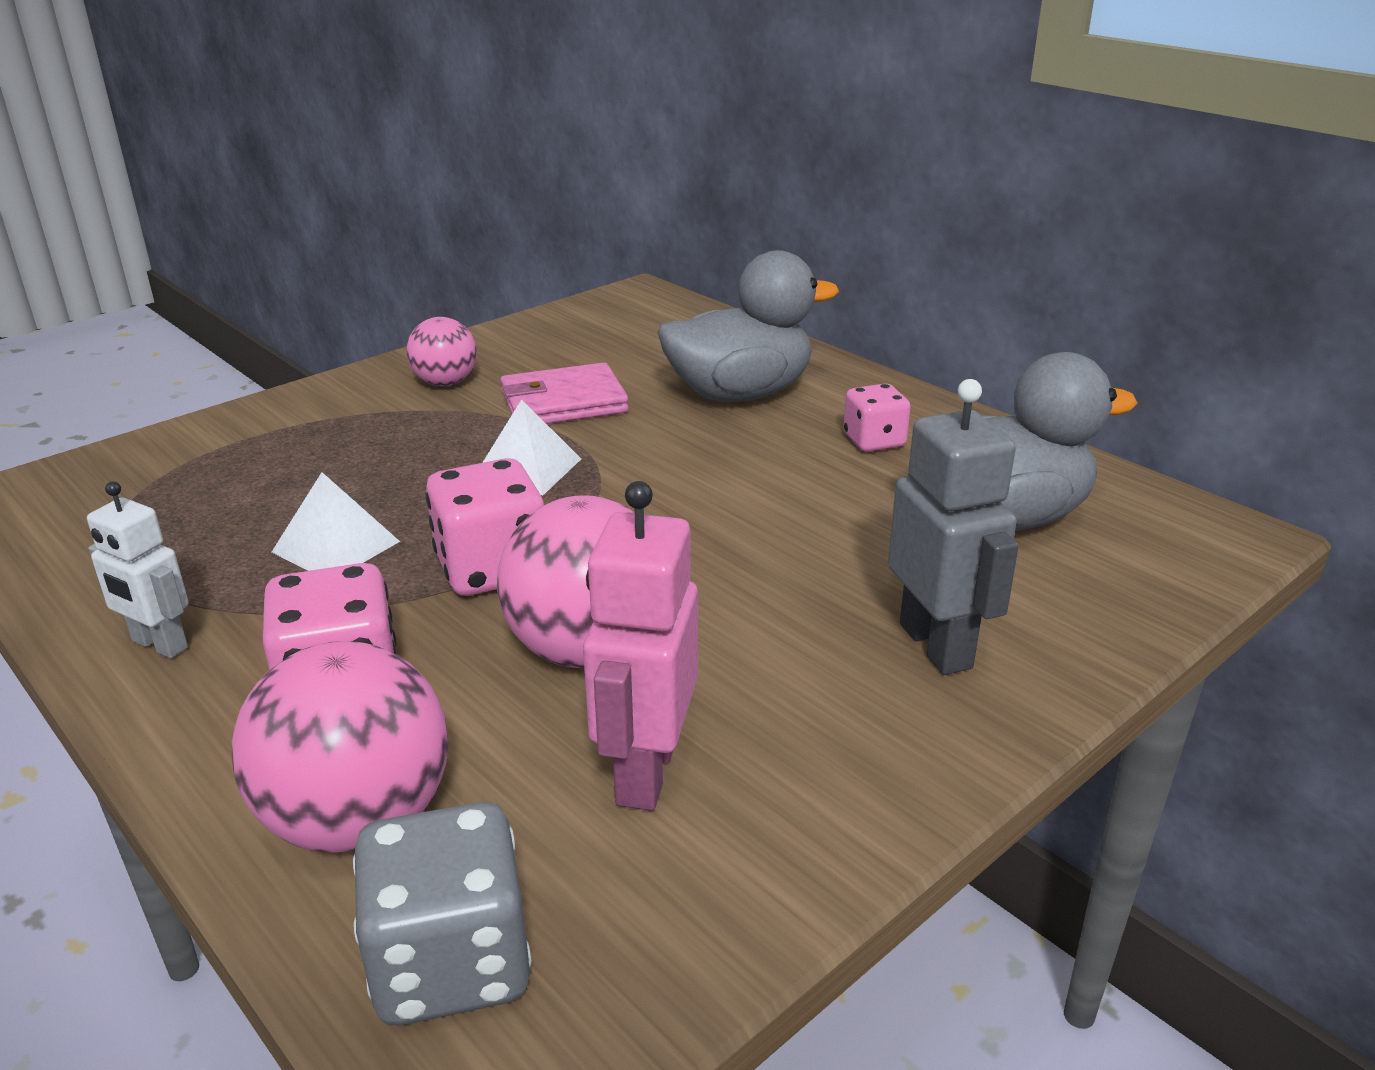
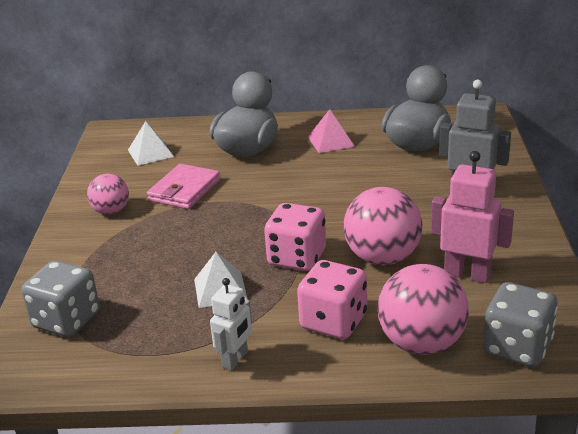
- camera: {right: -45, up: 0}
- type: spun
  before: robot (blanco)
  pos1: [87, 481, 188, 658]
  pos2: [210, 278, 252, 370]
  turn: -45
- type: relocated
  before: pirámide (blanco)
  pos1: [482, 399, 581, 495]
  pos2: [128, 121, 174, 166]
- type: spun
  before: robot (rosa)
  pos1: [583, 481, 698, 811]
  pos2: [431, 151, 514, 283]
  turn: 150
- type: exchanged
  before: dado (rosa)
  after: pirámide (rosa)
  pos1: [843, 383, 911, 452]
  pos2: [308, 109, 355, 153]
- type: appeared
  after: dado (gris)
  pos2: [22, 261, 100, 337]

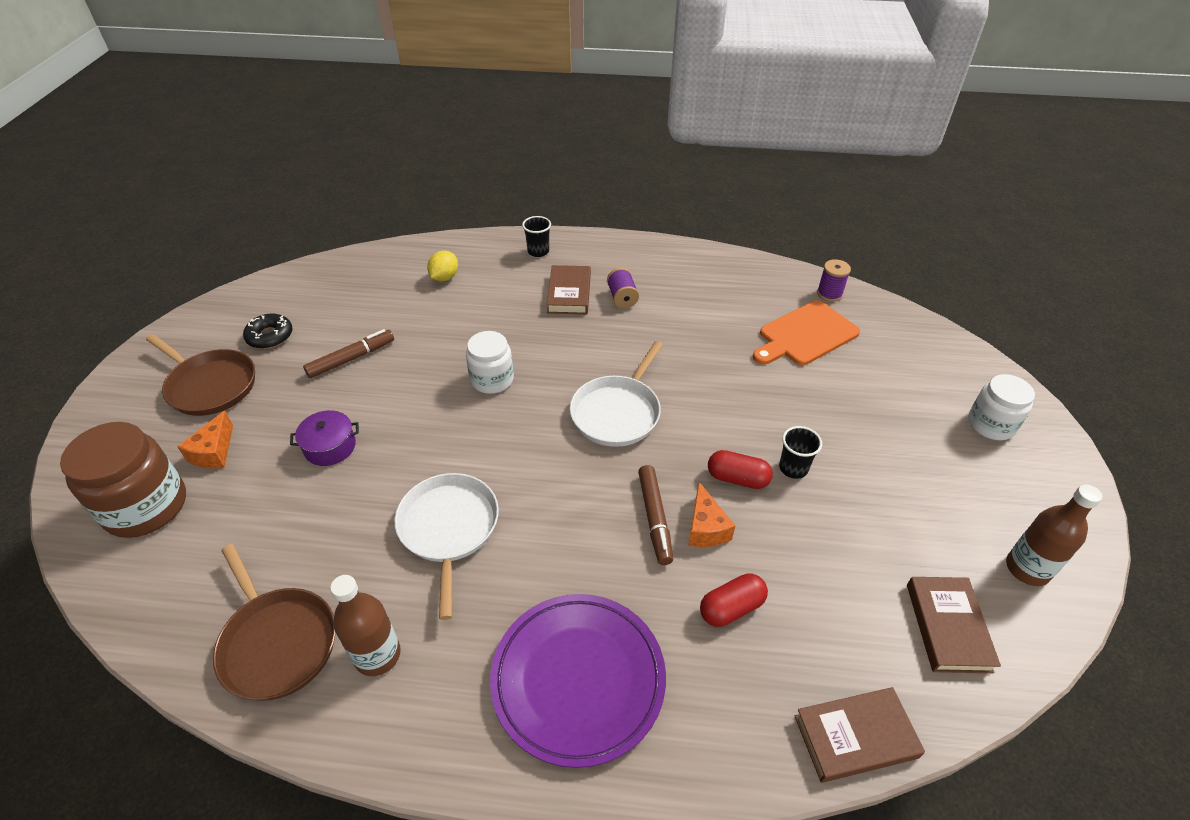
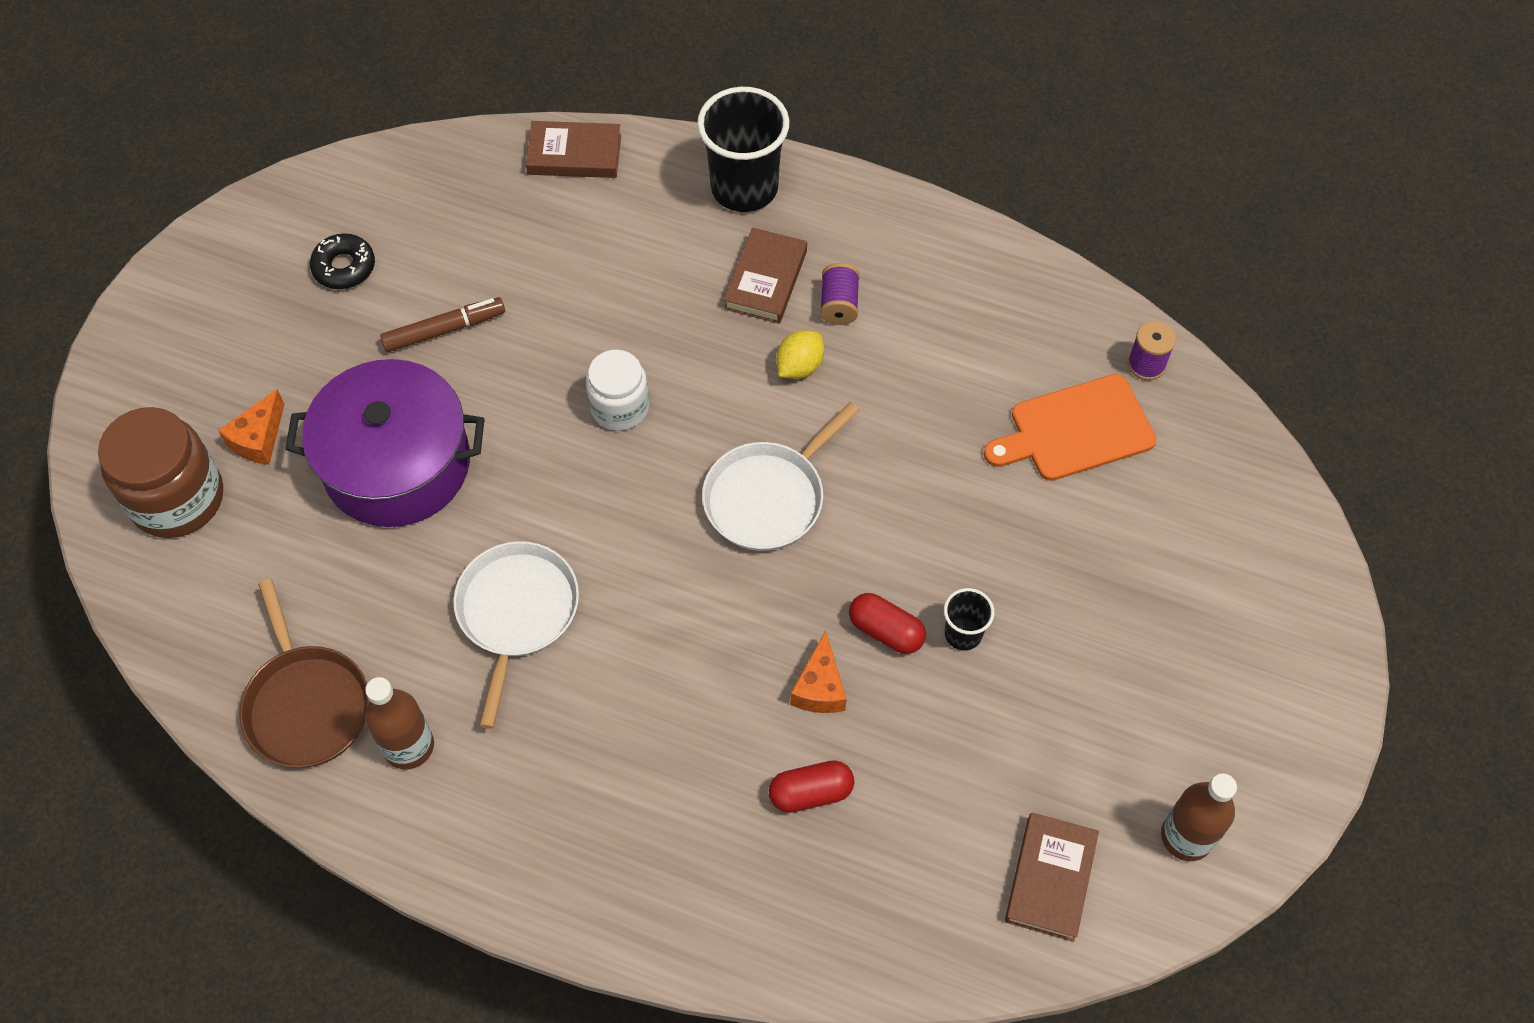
- camera: {right: 15, up: 15}
- type: missing
  before: sartén (marrón)
  pos1: [146, 334, 255, 416]
- type: size
  before: olla (morado)
  pos1: [290, 410, 359, 466]
  pos2: [285, 359, 485, 527]
  scale: 2.27
- type: relocated
  before: limón (amarillo)
  pos1: [427, 250, 458, 281]
  pos2: [776, 330, 824, 379]
- type: missing
  before: plato (morado)
  pos1: [490, 594, 666, 768]
- type: size
  before: vaso (negro)
  pos1: [522, 216, 551, 257]
  pos2: [697, 87, 789, 212]
  scale: 2.04
- type: missing
  before: rotulador (marrón)
  pos1: [638, 465, 673, 565]
- type: relocated
  before: libro (marrón)
  pos1: [795, 687, 925, 783]
  pos2: [526, 121, 621, 178]
- type: missing
  before: tarro (blanco)
  pos1: [968, 374, 1035, 440]

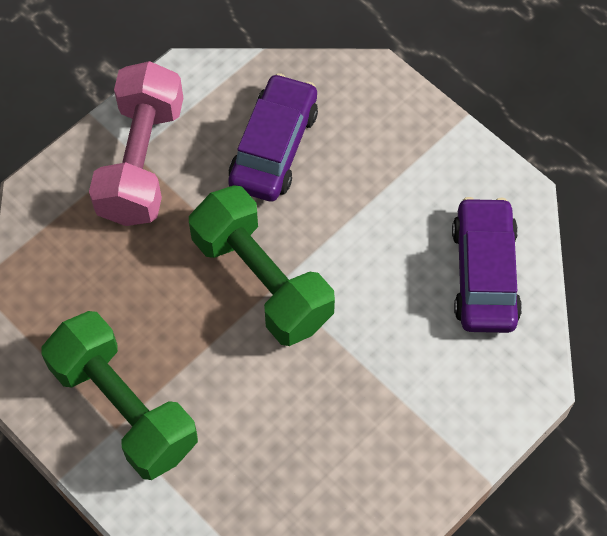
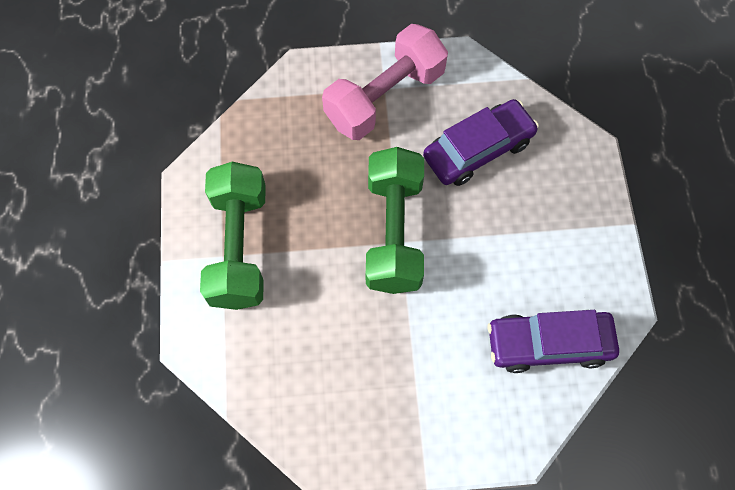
- camera: {right: 40, up: 5}
- type: spun
  before: coche (morado)
  pos1: [452, 197, 522, 333]
  pos2: [487, 310, 619, 373]
  turn: -135

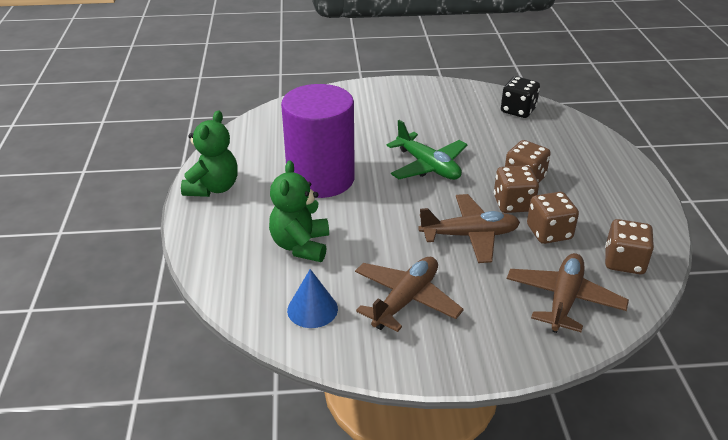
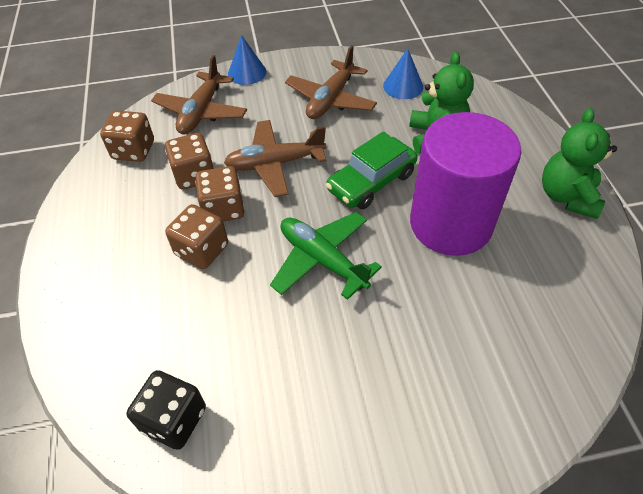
- camera: {right: 175, up: 15}
- type: appeared
  after: cono (azul)
  pos2: [228, 35, 266, 85]
- type: appeared
  after: coche (verde)
  pos2: [326, 132, 418, 209]

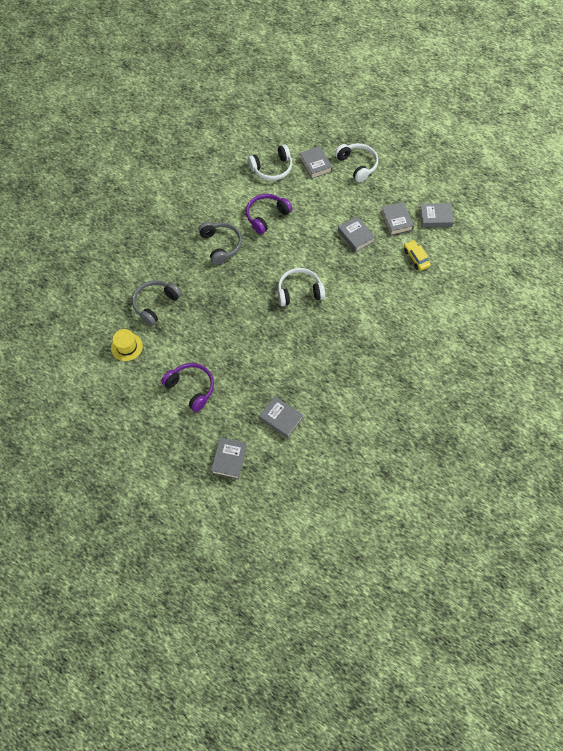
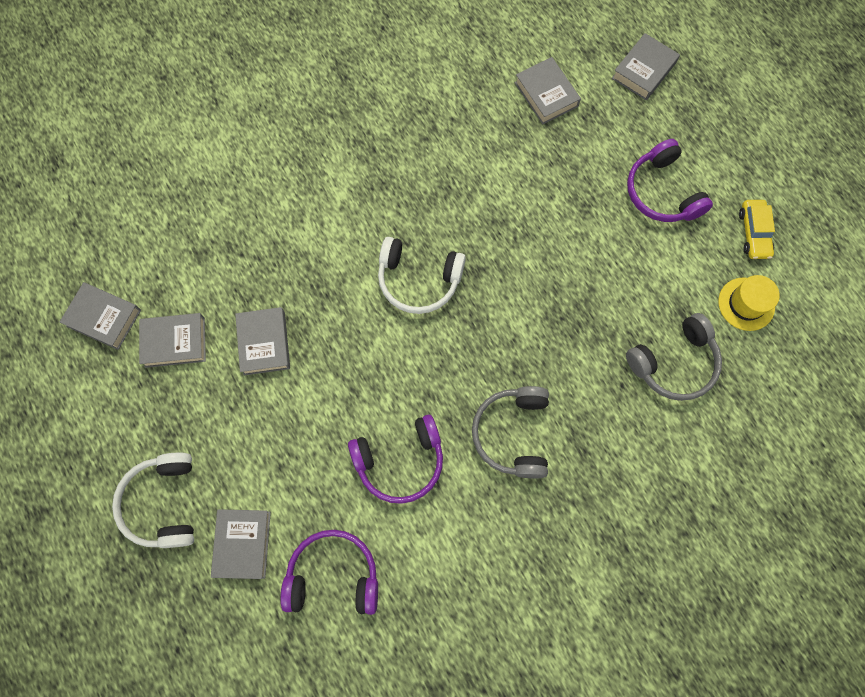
- camera: {right: -155, up: 10}
- type: colour
  before: auriculares (blanco)
  after: auriculares (morado)
  pos1: [248, 144, 292, 181]
  pos2: [280, 530, 378, 615]
- type: spun
  before: libro (gris)
  pos1: [381, 202, 414, 236]
  pos2: [139, 313, 206, 368]
  turn: 75
- type: relocated
  before: coche (amarillo)
  pos1: [404, 240, 431, 271]
  pos2: [739, 200, 775, 259]

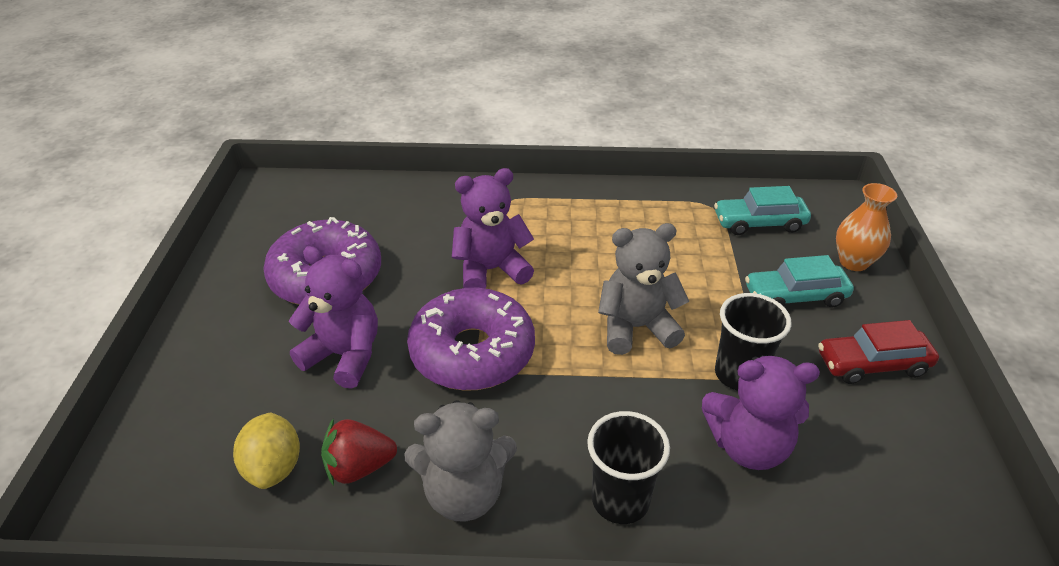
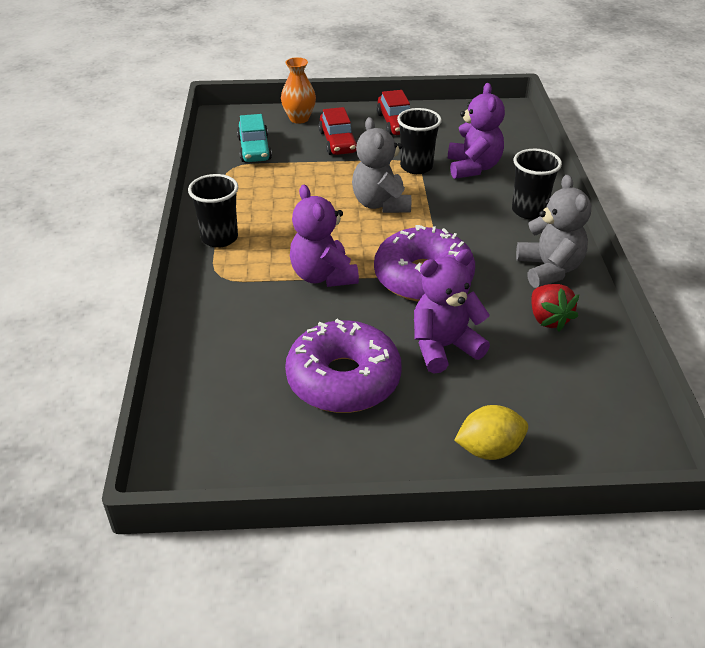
- camera: {right: -95, up: 0}
- type: relocated
  before: limón (amarillo)
  pos1: [233, 412, 300, 489]
  pos2: [454, 405, 528, 460]
- type: spun
  before: osito (morado)
  pos1: [289, 246, 378, 389]
  pos2: [414, 249, 490, 373]
  turn: 45
- type: colour
  before: coche (turquesa)
  after: coche (rojo)
  pos1: [745, 255, 854, 308]
  pos2: [319, 107, 357, 155]
- type: appeared
  after: vaso (negro)
  pos2: [188, 174, 238, 248]

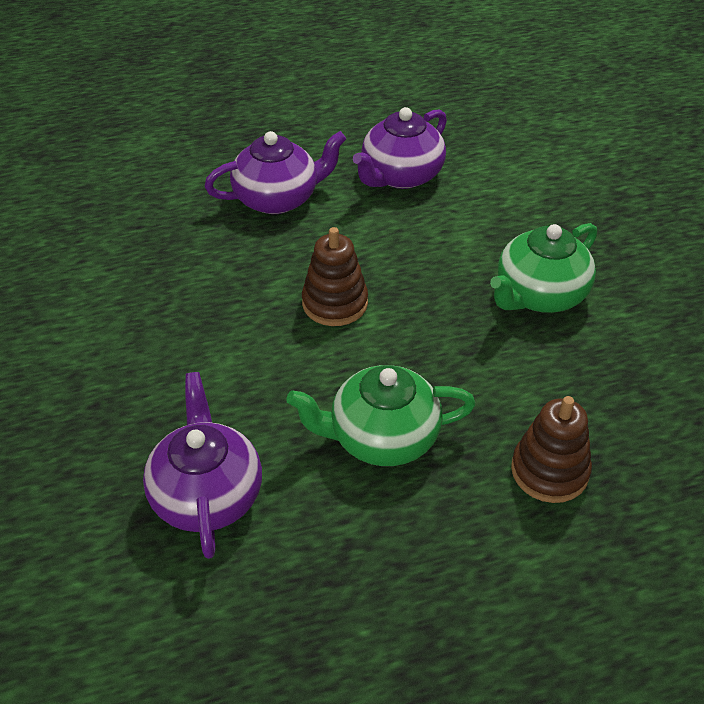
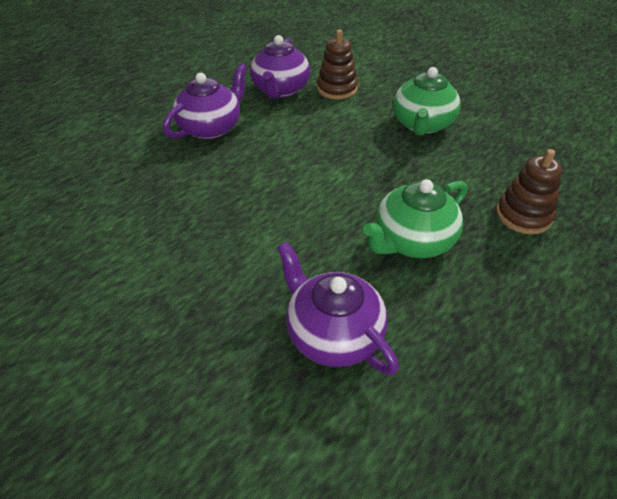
- camera: {right: -30, up: 0}
- type: relocated
  before: juguete apilable (marrón)
  pos1: [302, 227, 368, 326]
  pos2: [317, 30, 358, 100]

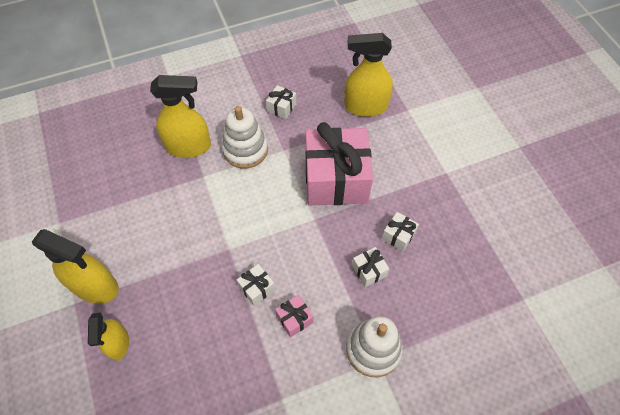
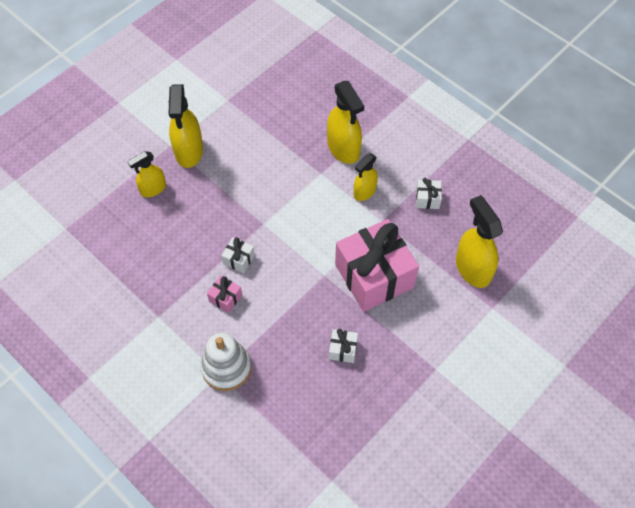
- camera: {right: 65, up: 0}
- type: exchanged
  before: juguete apilable (blanco)
  after: pulverizador (amarillo)
  pos1: [222, 106, 268, 169]
  pos2: [354, 154, 378, 201]
- type: missing
  before: regalo (blanco)
  pos1: [352, 247, 389, 287]

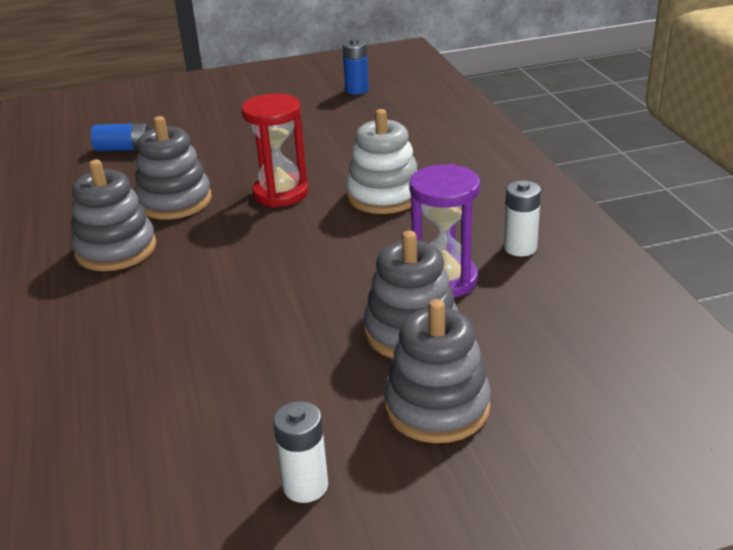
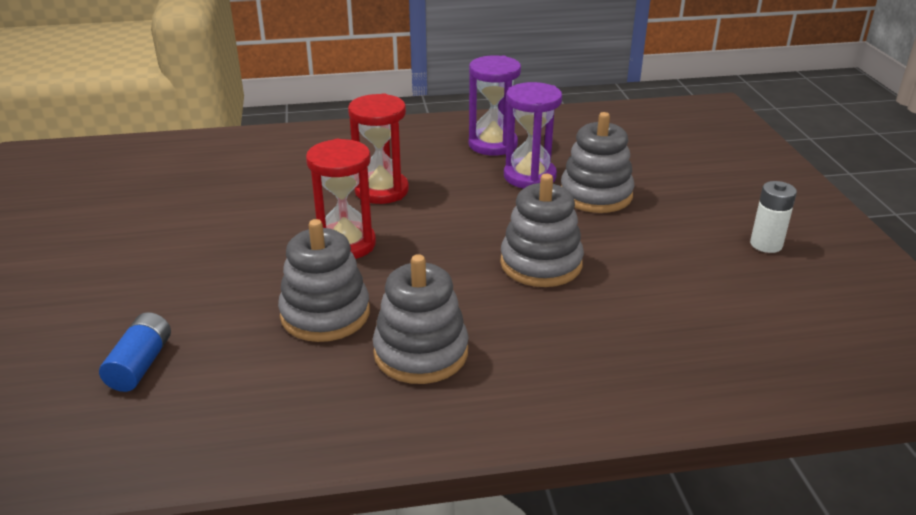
- camera: {right: -85, up: 0}
- type: missing
  before: pila (azul)
  pos1: [342, 38, 369, 95]
- type: exchanged
  before: juguete apilable (blanco)
  after: reloj de arena (rojo)
  pos1: [346, 109, 417, 214]
  pos2: [348, 93, 409, 204]
- type: relocated
  before: juguete apilable (gris)
  pos1: [384, 299, 491, 443]
  pos2: [500, 174, 584, 287]
- type: exchanged
  before: pila (blanco)
  after: reloj de arena (morado)
  pos1: [504, 180, 541, 257]
  pos2: [469, 55, 521, 156]

